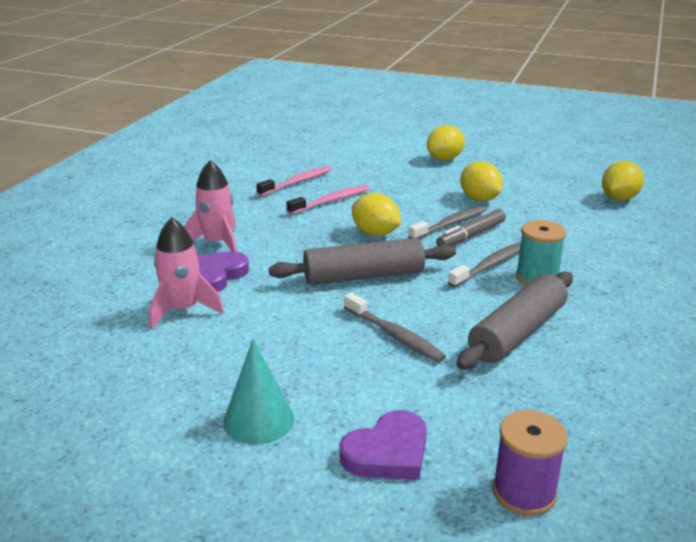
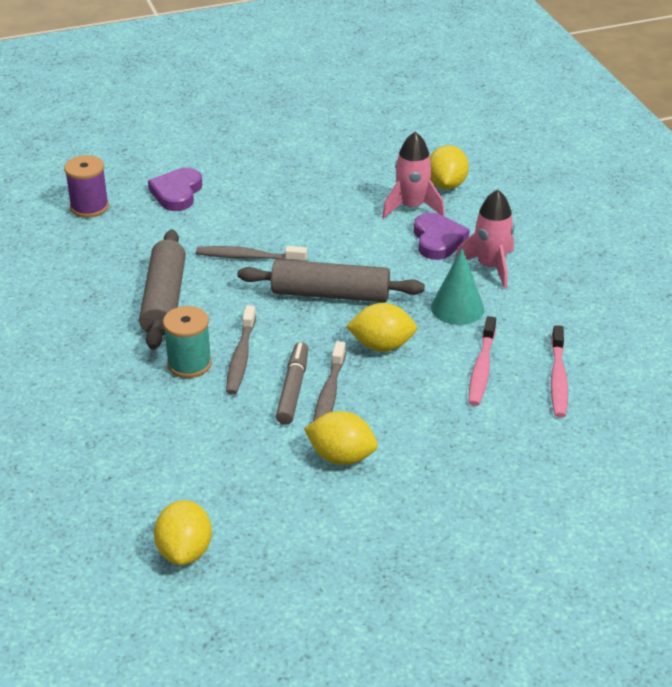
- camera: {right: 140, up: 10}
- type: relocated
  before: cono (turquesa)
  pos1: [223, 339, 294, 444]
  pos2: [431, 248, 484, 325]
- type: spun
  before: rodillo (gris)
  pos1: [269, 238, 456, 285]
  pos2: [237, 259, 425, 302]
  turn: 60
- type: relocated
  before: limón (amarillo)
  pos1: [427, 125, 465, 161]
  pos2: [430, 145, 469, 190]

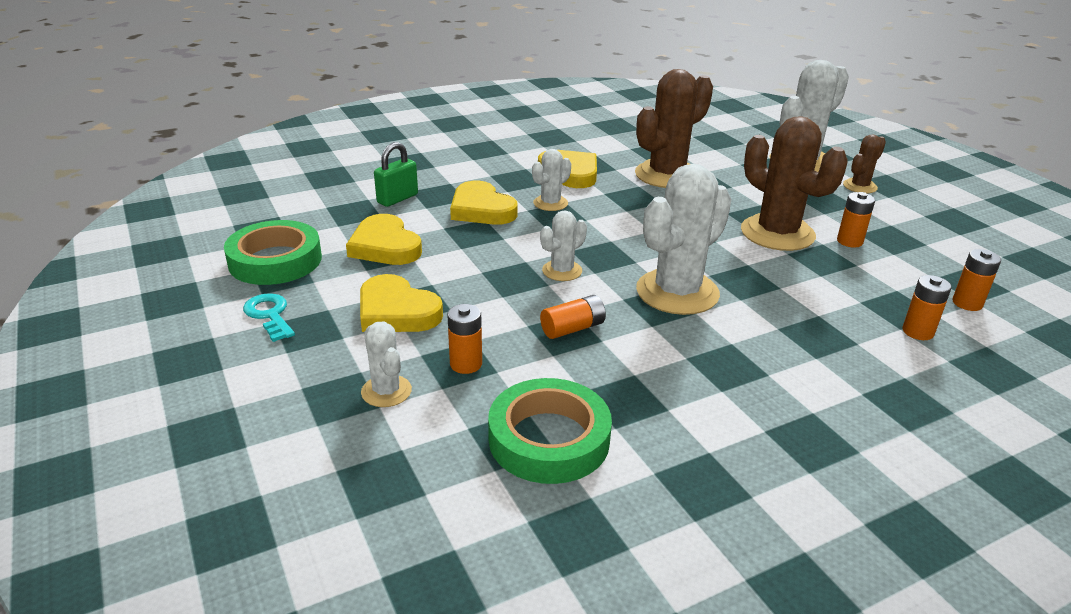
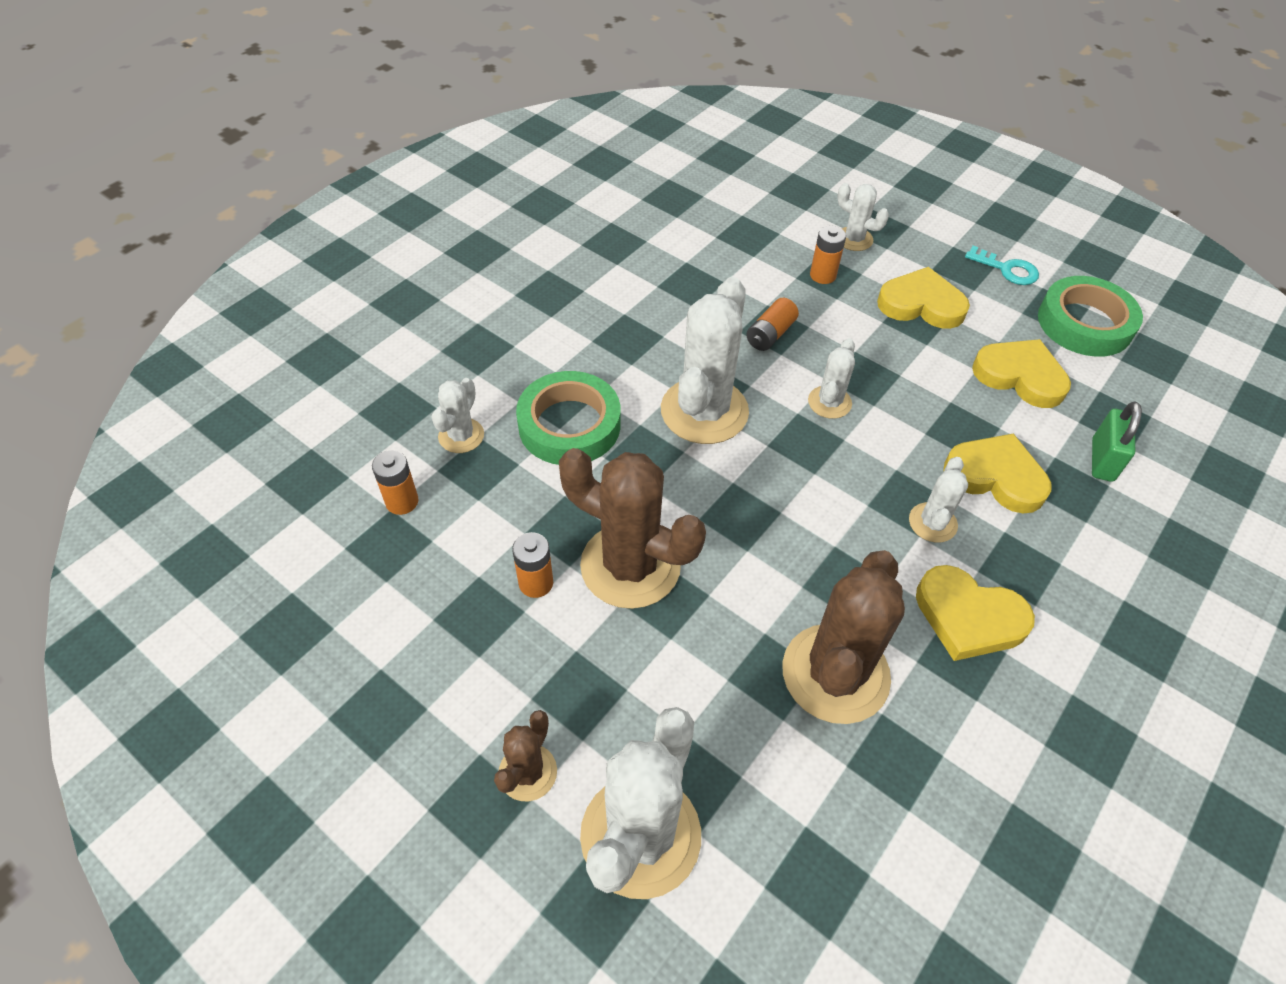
- camera: {right: 155, up: 20}
- type: relocated
  before: cinta adhesiva (verde)
  pos1: [488, 378, 612, 484]
  pos2: [516, 371, 620, 465]
- type: exchanged
  before: pila (naranja)
  after: cactus (blanco)
  pos1: [903, 275, 952, 340]
  pos2: [432, 378, 484, 453]

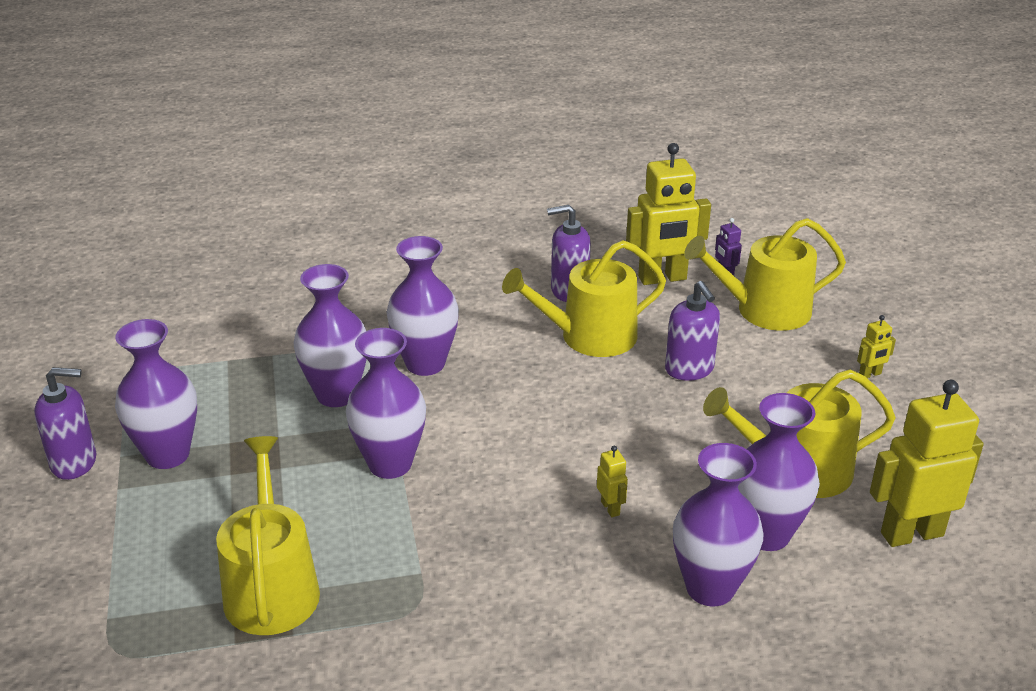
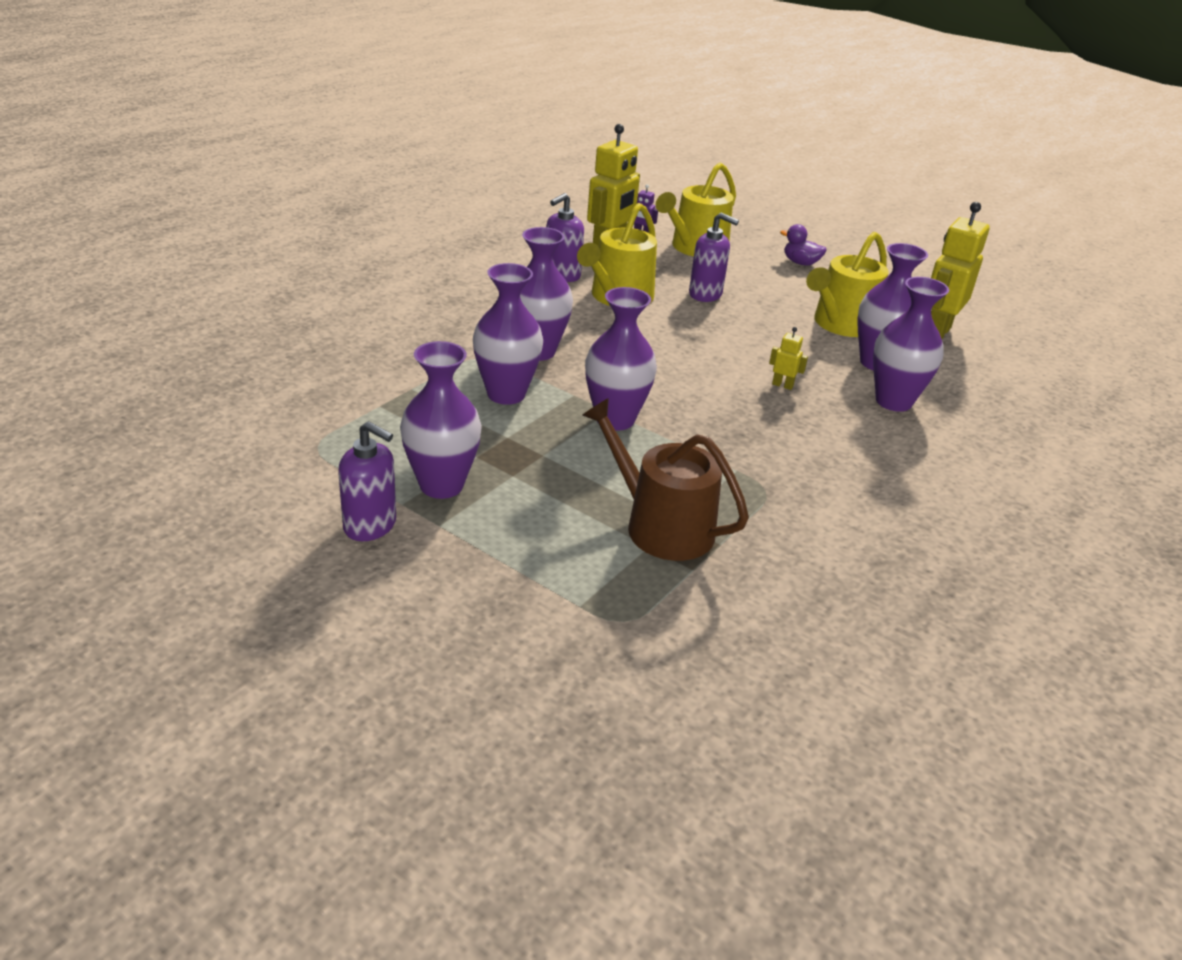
- camera: {right: -45, up: 0}
- type: spun
  before: dispensador de jabón (morado)
  pos1: [34, 367, 96, 480]
  pos2: [338, 421, 396, 541]
  turn: 75
- type: colour
  before: regadera (amarillo)
  after: regadera (marrón)
  pos1: [216, 436, 320, 635]
  pos2: [582, 398, 749, 561]
- type: exchanged
  before: robot (amarillo)
  after: pato (morado)
  pos1: [857, 315, 896, 378]
  pos2: [780, 224, 827, 266]

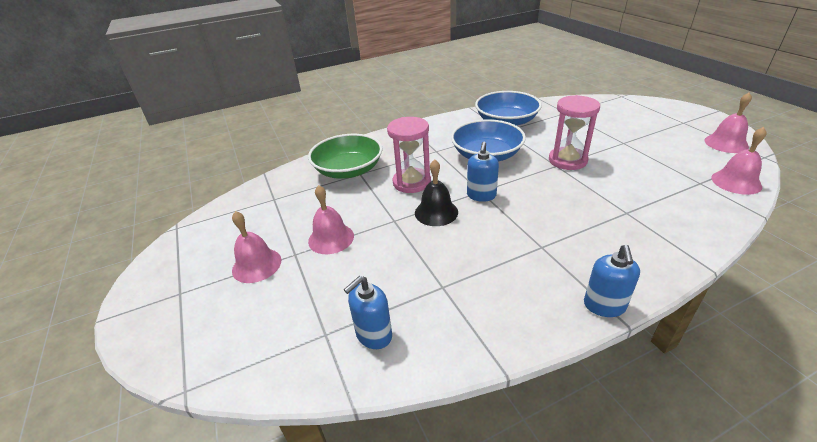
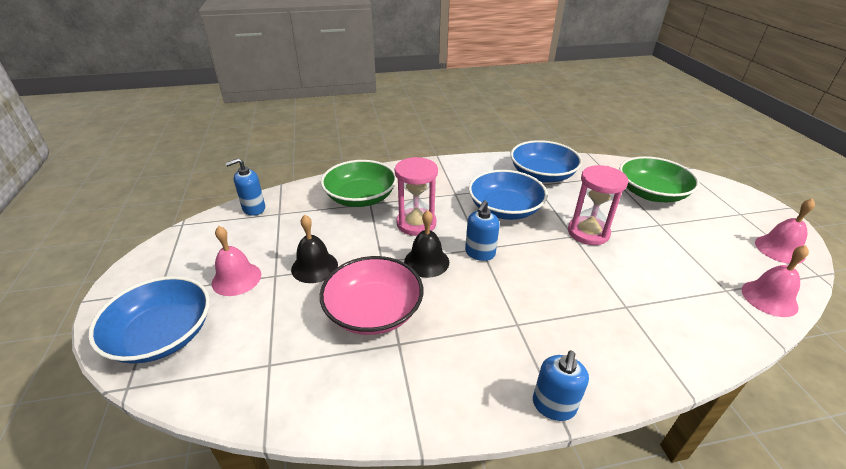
- camera: {right: 10, up: 0}
- type: colour
  before: campana (rosa)
  after: campana (negro)
  pos1: [308, 185, 354, 254]
  pos2: [291, 215, 338, 283]
- type: relocated
  before: dispensador de jabón (azul)
  pos1: [344, 276, 392, 349]
  pos2: [225, 158, 265, 216]
- type: appeared
  after: cuenco (azul)
  pos2: [88, 276, 210, 363]
- type: appeared
  after: cuenco (rosa)
  pos2: [320, 256, 423, 335]
- type: appeared
  after: cuenco (verde)
  pos2: [619, 156, 700, 202]

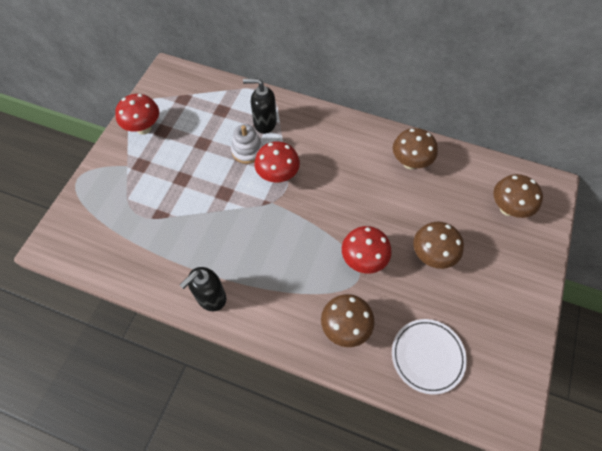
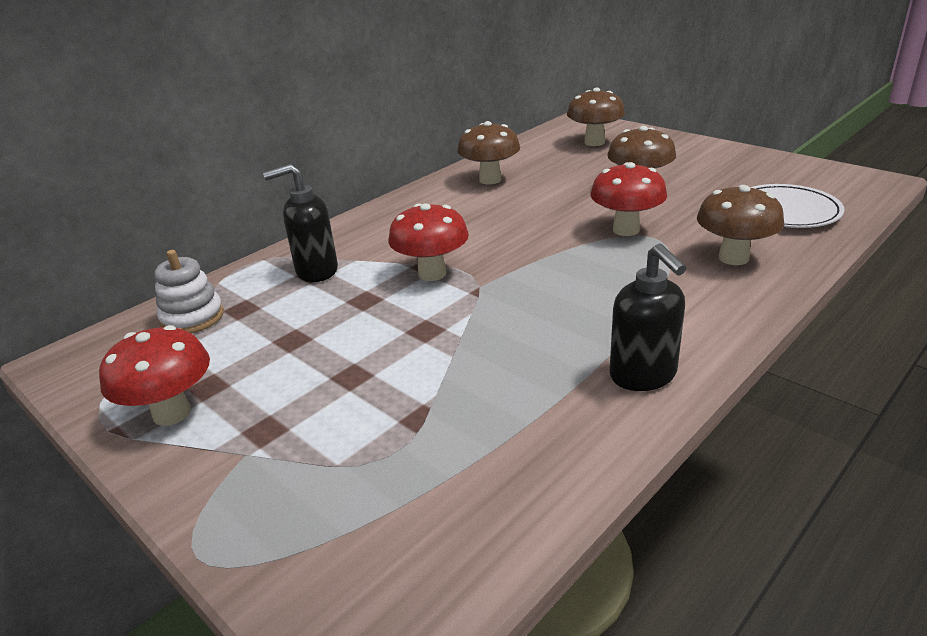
- camera: {right: -65, up: -30}
- type: relocated
  before: juguete apilable (blanco)
  pos1: [231, 124, 263, 164]
  pos2: [154, 250, 224, 333]
- type: spun
  before: dispensador de jabón (negro)
  pos1: [243, 78, 277, 134]
  pos2: [263, 164, 338, 282]
  turn: 45

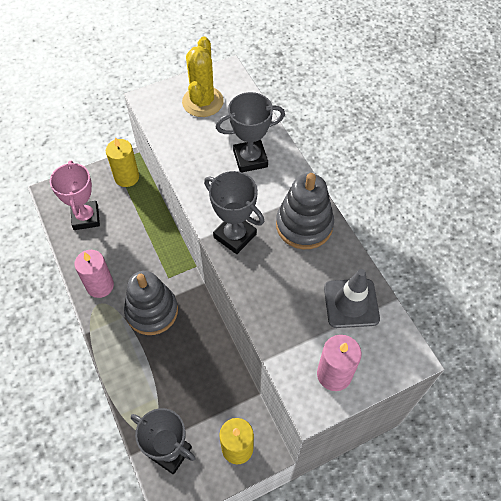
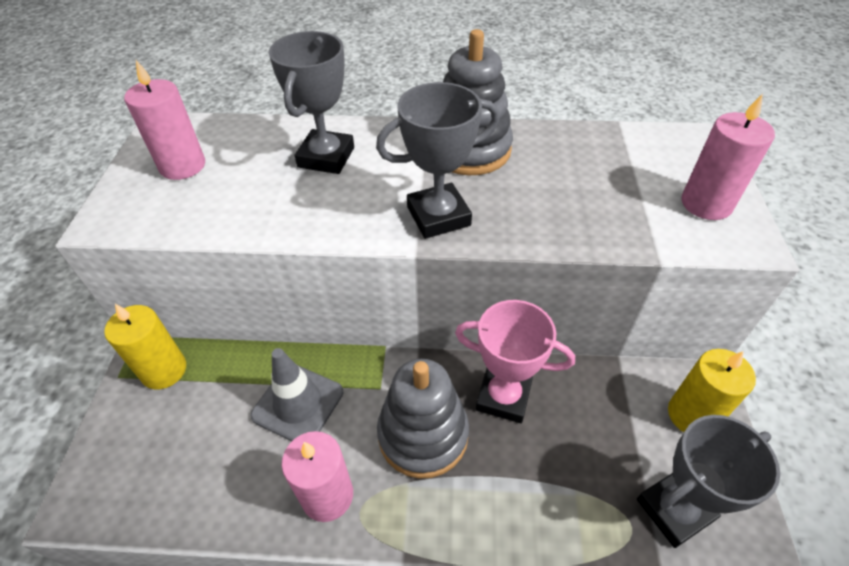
- camera: {right: -60, up: -10}
- type: relocated
  before: trofeo (rosa)
  pos1: [50, 161, 100, 230]
  pos2: [455, 300, 575, 423]
- type: exchanged
  before: cactus (amarillo)
  after: vela (rosa)
  pos1: [182, 36, 224, 117]
  pos2: [124, 60, 205, 180]
- type: relocated
  before: cono de tráfico (gris)
  pos1: [324, 269, 380, 328]
  pos2: [250, 348, 343, 441]

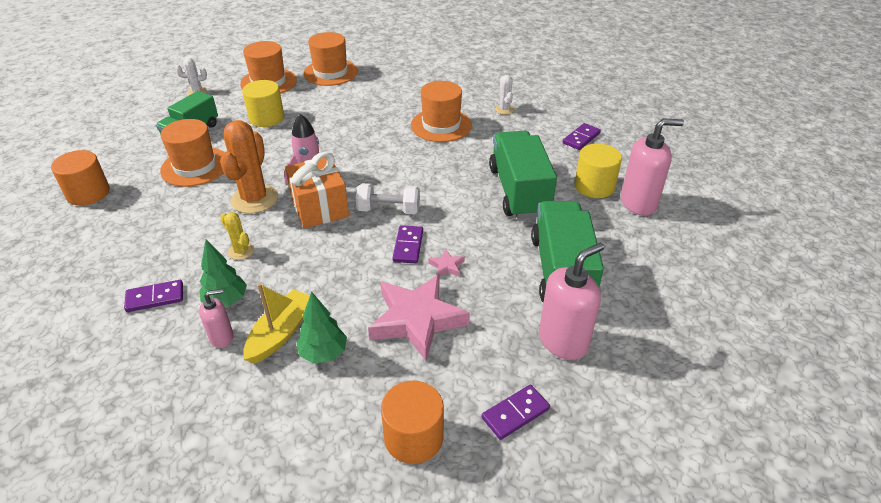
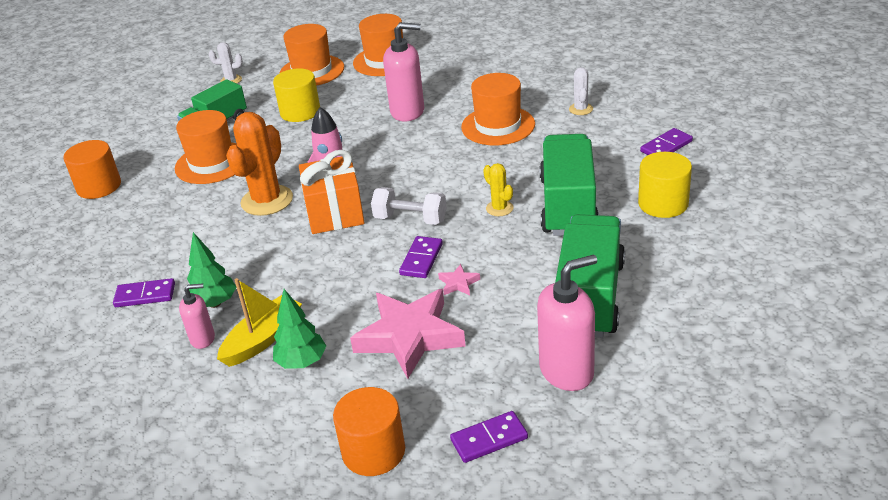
- camera: {right: 15, up: -5}
- type: relocated
  before: cactus (amarillo)
  pos1: [220, 212, 254, 260]
  pos2: [483, 163, 514, 216]
- type: relocated
  before: dispensador de jabón (rosa)
  pos1: [621, 118, 684, 216]
  pos2: [383, 22, 424, 122]

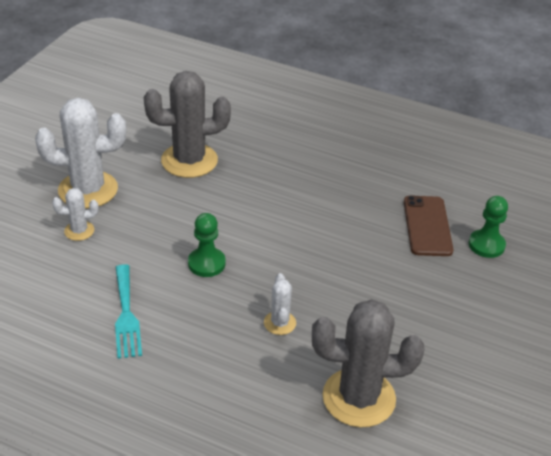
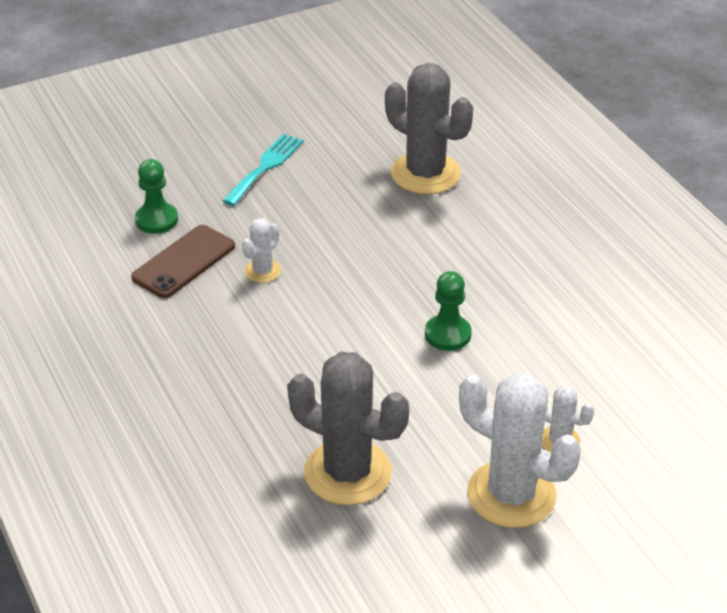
- camera: {right: -140, up: 0}
- type: relocated
  before: tenedor (turquesa)
  pos1: [115, 264, 142, 359]
  pos2: [223, 134, 303, 206]
- type: relocated
  before: cactus (blanco)
  pos1: [264, 273, 296, 335]
  pos2: [242, 218, 281, 283]

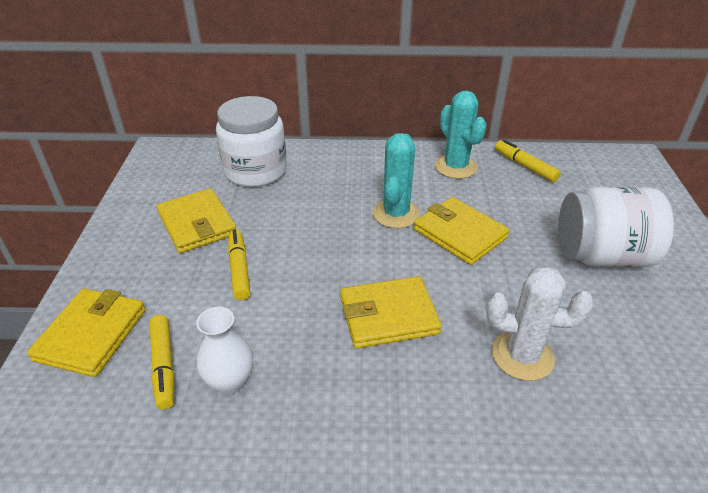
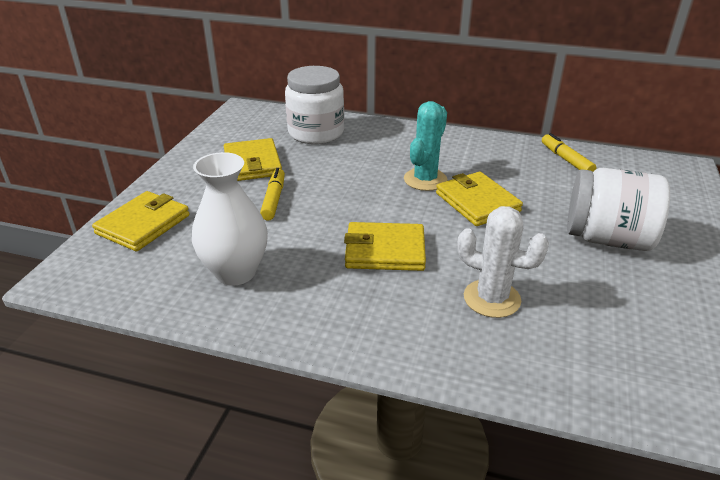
- camera: {right: 15, up: -5}
- type: missing
  before: rotulador (amarillo)
  pos1: [149, 315, 174, 410]
- type: size
  before: florero (blanco)
  pos1: [196, 307, 253, 394]
  pos2: [192, 152, 268, 286]
  scale: 1.59
- type: missing
  before: cactus (turquesa)
  pos1: [435, 91, 487, 179]

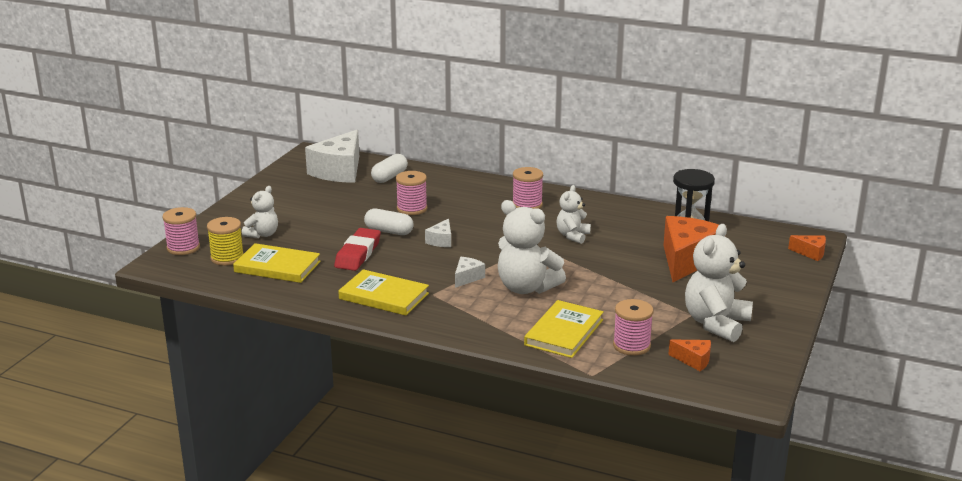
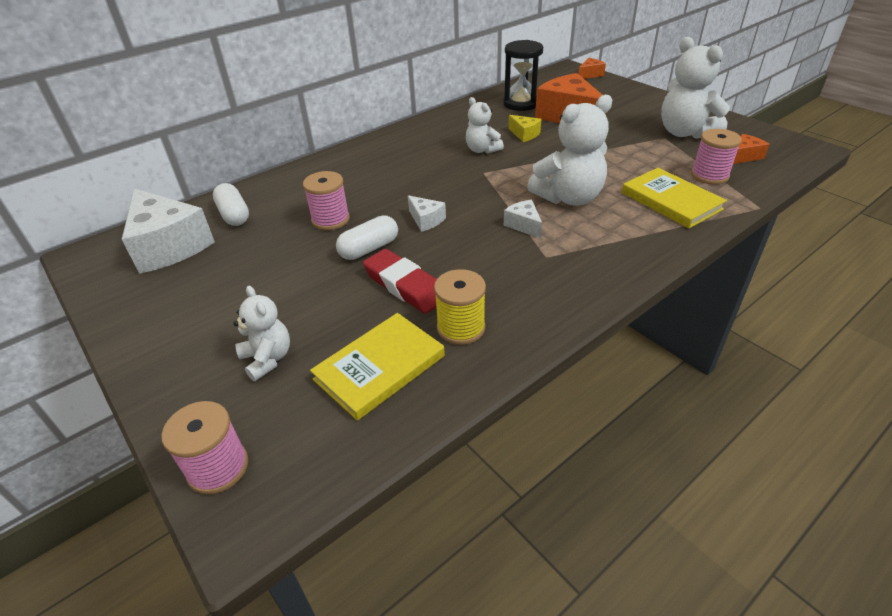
- camera: {right: -60, up: 15}
- type: relocated
  before: carrete (amarillo)
  pos1: [207, 217, 244, 266]
  pos2: [434, 269, 486, 345]
- type: missing
  before: libro (amarillo)
  pos1: [338, 269, 429, 316]
- type: missing
  before: carrete (rosa)
  pos1: [513, 167, 543, 209]
- type: appeared
  after: queso (amarillo)
  pos2: [508, 115, 541, 142]

